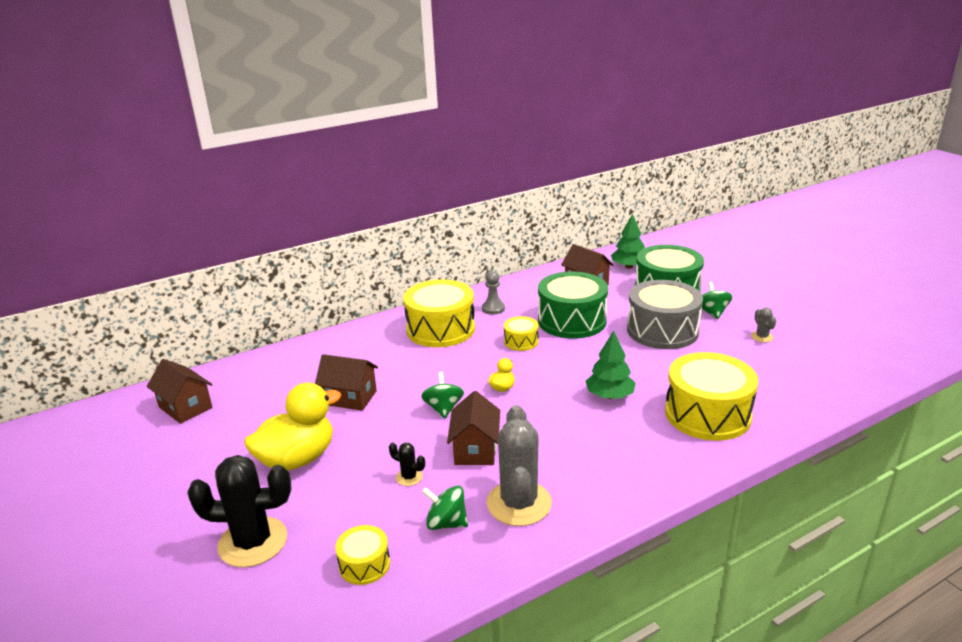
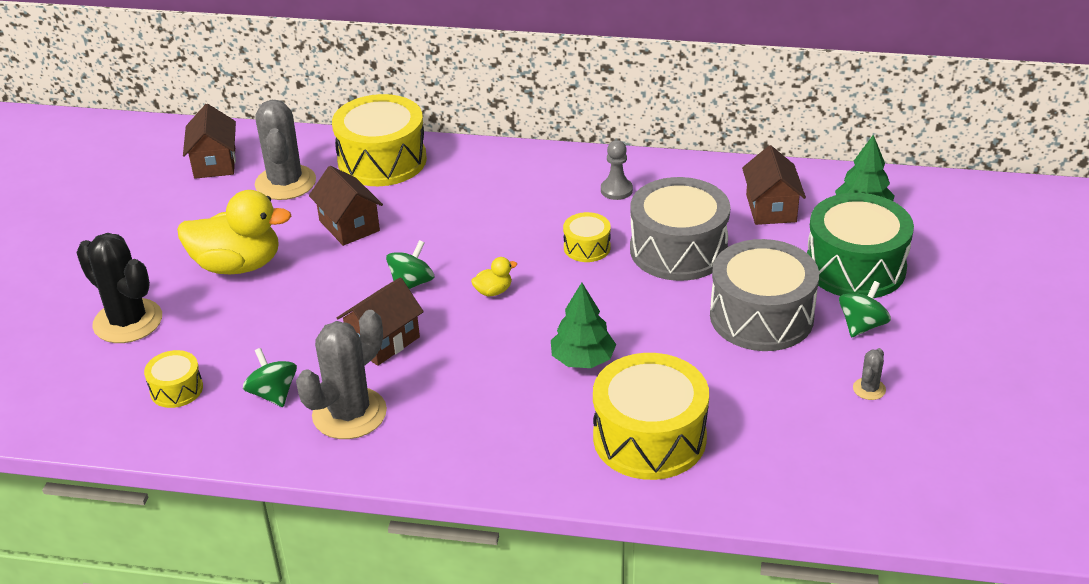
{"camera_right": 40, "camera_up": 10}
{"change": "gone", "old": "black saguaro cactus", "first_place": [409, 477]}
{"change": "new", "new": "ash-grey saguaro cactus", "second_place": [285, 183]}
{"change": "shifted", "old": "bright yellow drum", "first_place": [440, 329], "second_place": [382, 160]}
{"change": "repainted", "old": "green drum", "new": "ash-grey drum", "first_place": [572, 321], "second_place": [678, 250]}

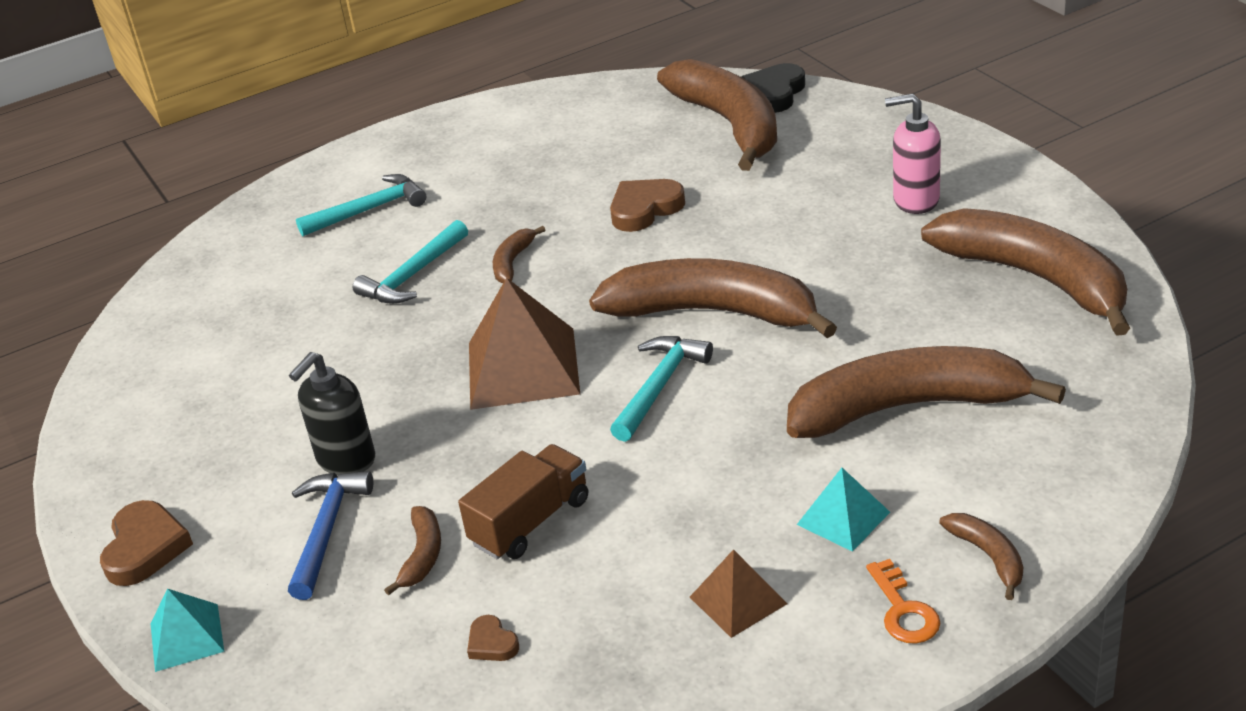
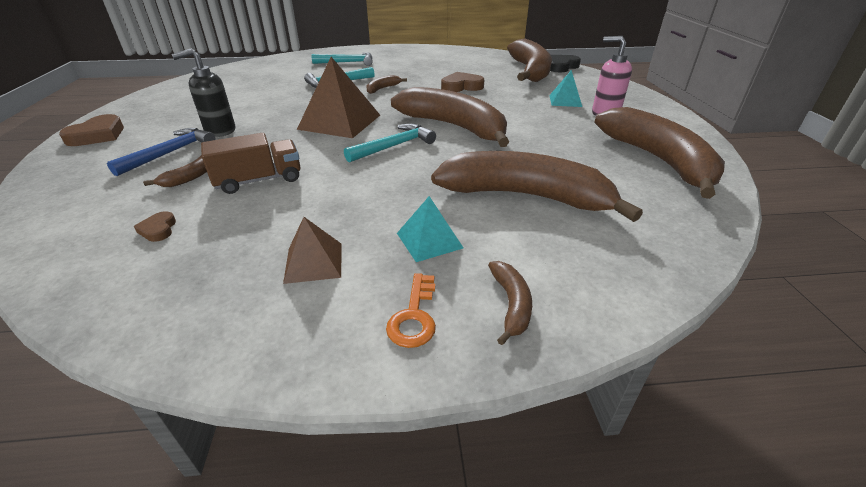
{"camera_right": 20, "camera_up": 0}
{"change": "shifted", "old": "turquoise solid pyramid", "first_place": [187, 637], "second_place": [565, 101]}

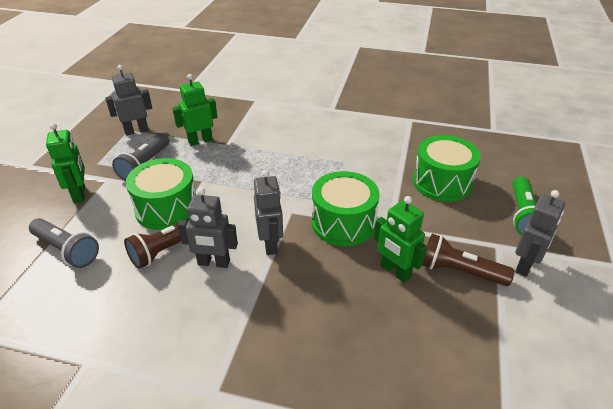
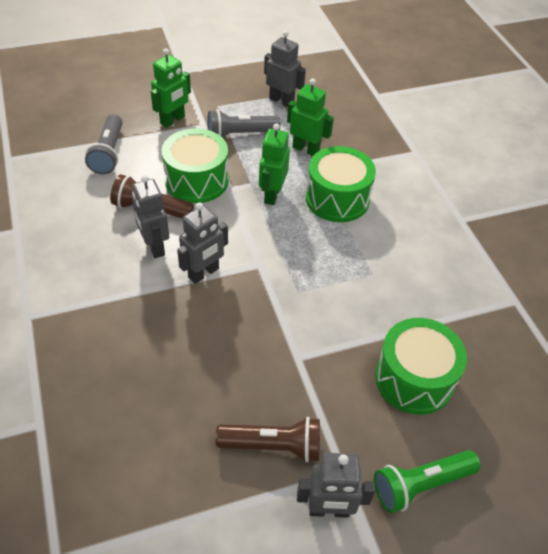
{"camera_right": 55, "camera_up": 10}
{"change": "shifted", "old": "green drum", "first_place": [343, 223], "second_place": [337, 199]}
{"change": "shifted", "old": "green robot figure", "first_place": [395, 271], "second_place": [272, 195]}
{"change": "rotated", "old": "brown pocket torch", "first_place": [459, 272], "second_place": [273, 445], "degrees": 105}

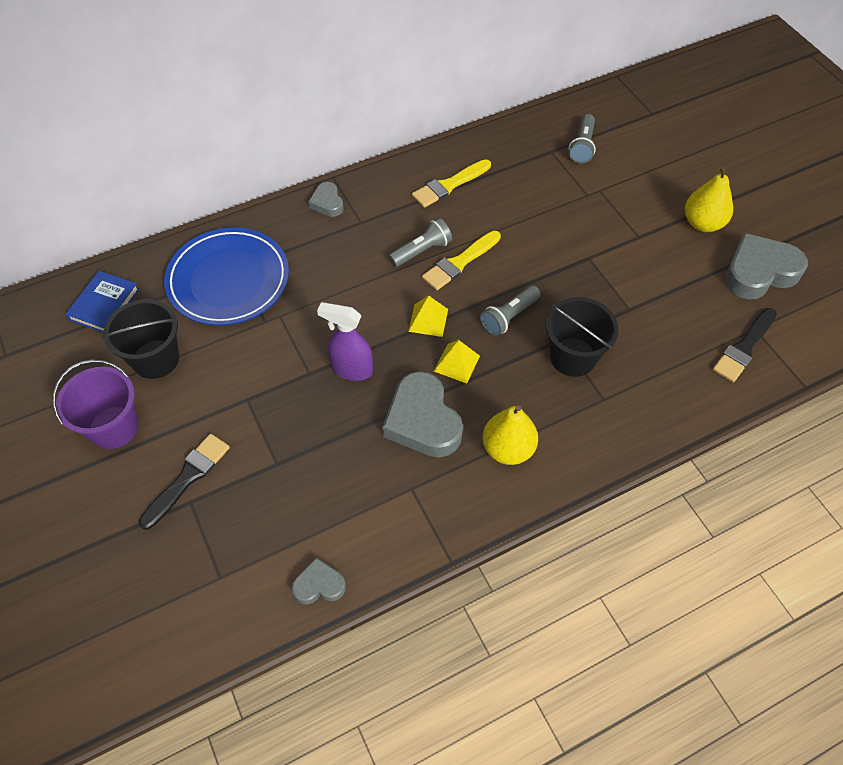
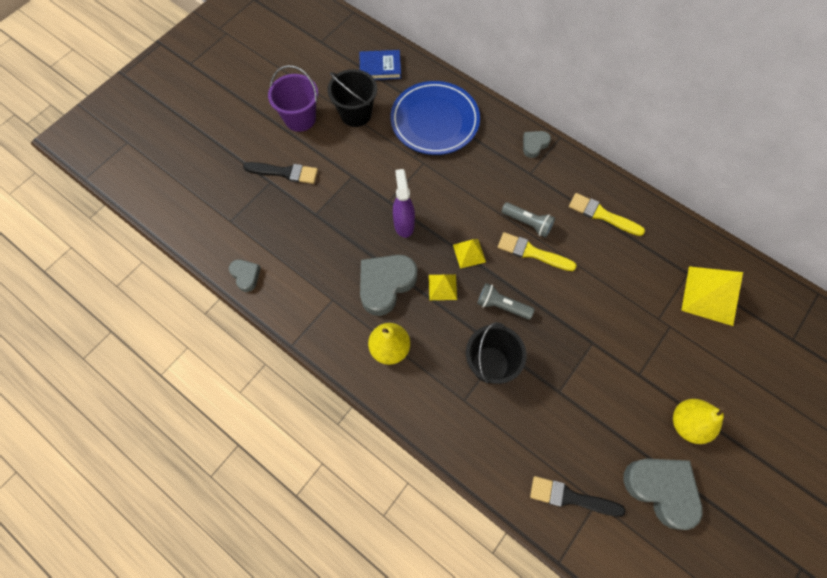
{"camera_right": 65, "camera_up": 10}
{"change": "swapped", "old": "ash-grey pocket torch", "new": "bright yellow solid pyramid", "first_place": [582, 146], "second_place": [710, 295]}

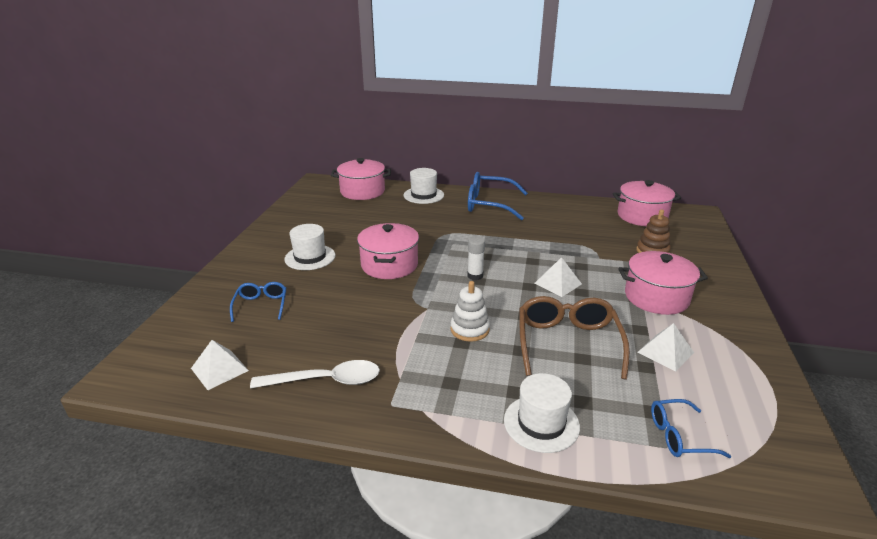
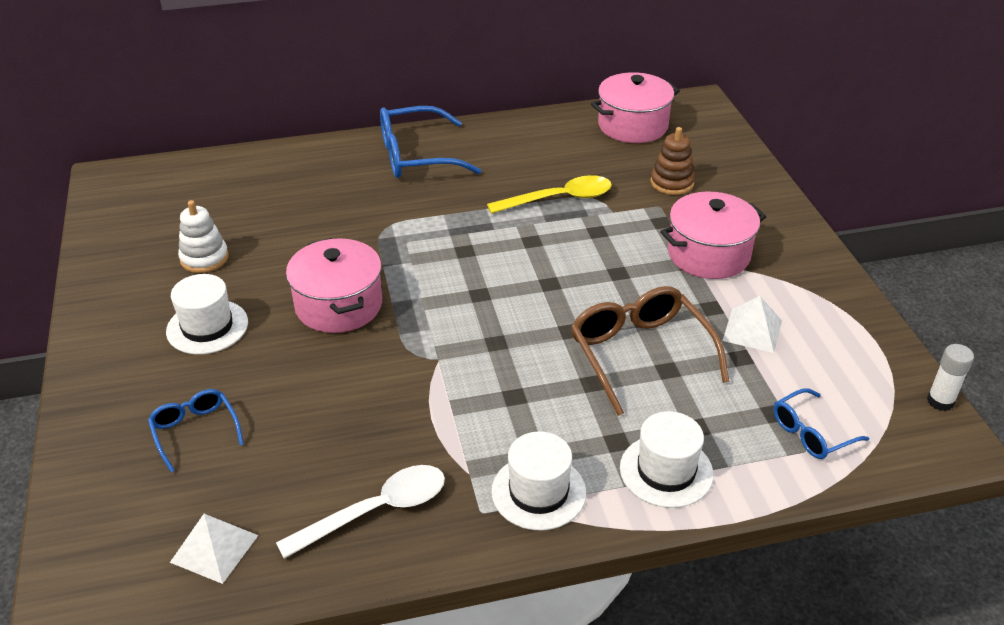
{"camera_right": -25, "camera_up": 10}
{"change": "gone", "old": "rosy cooking pot", "first_place": [362, 191]}
{"change": "gone", "old": "white solid pyramid", "first_place": [558, 283]}
{"change": "new", "new": "bright yellow tablespoon", "second_place": [559, 199]}
{"change": "shifted", "old": "white top hat", "first_place": [423, 195], "second_place": [538, 492]}
{"change": "shifted", "old": "white stacking rings", "first_place": [469, 329], "second_place": [204, 258]}
{"change": "shifted", "old": "white glue", "first_place": [475, 276], "second_place": [940, 401]}

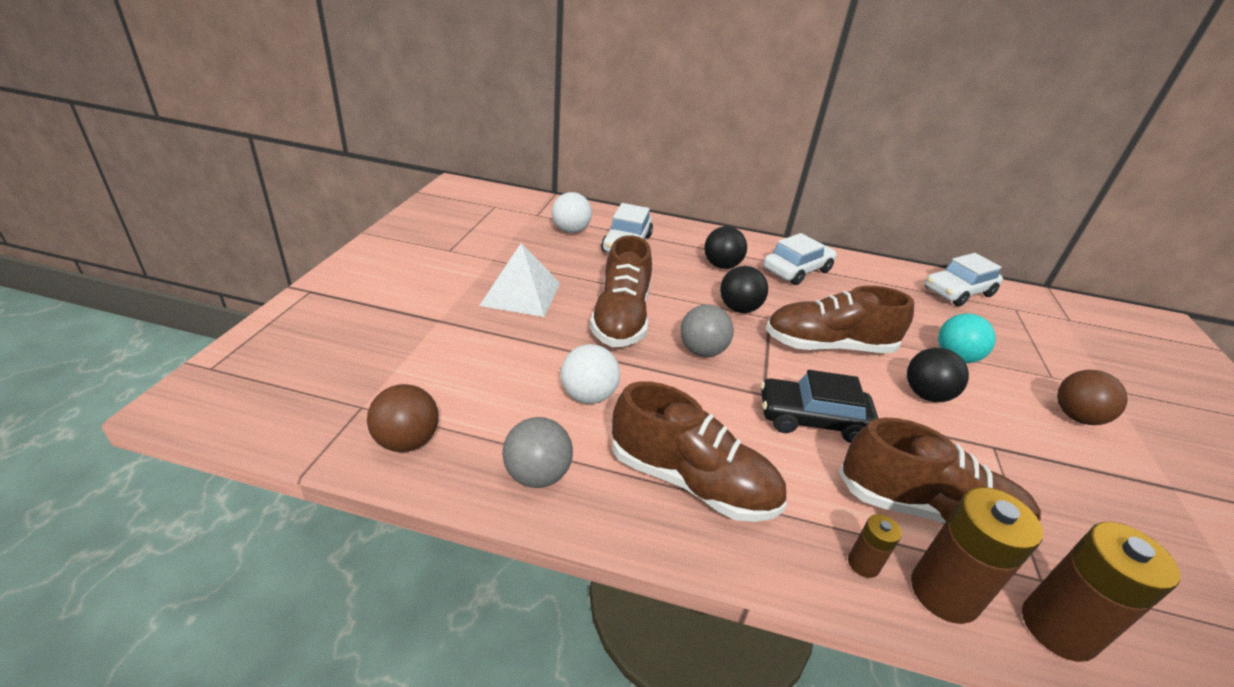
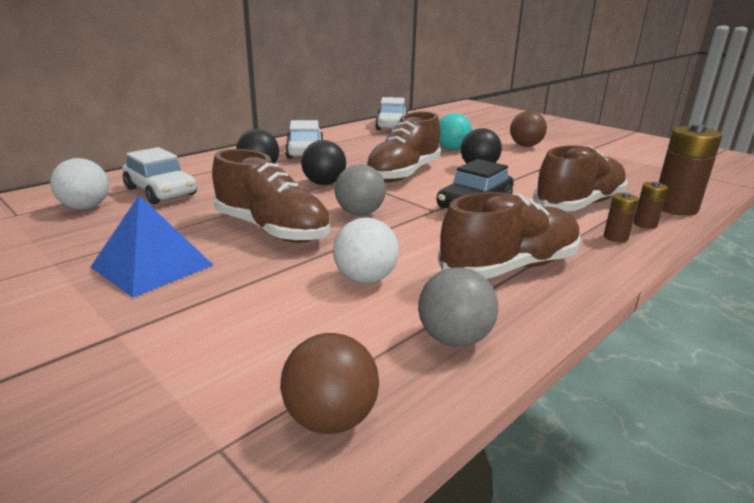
{"camera_right": -55, "camera_up": -10}
{"change": "repainted", "old": "white solid pyramid", "new": "blue solid pyramid", "first_place": [521, 294], "second_place": [152, 266]}
{"change": "scaled", "old": "brown AA battery", "first_place": [944, 593], "second_place": [645, 224], "factor": 0.49}

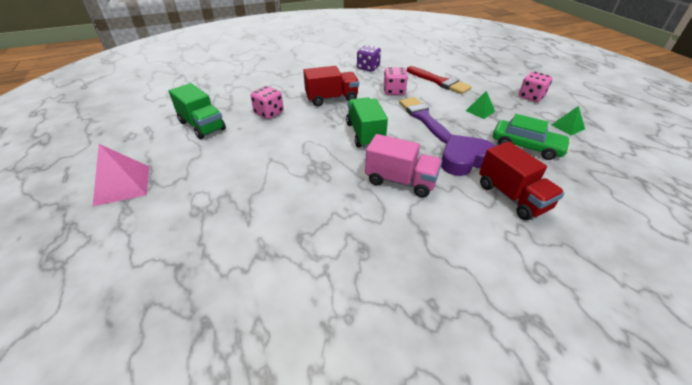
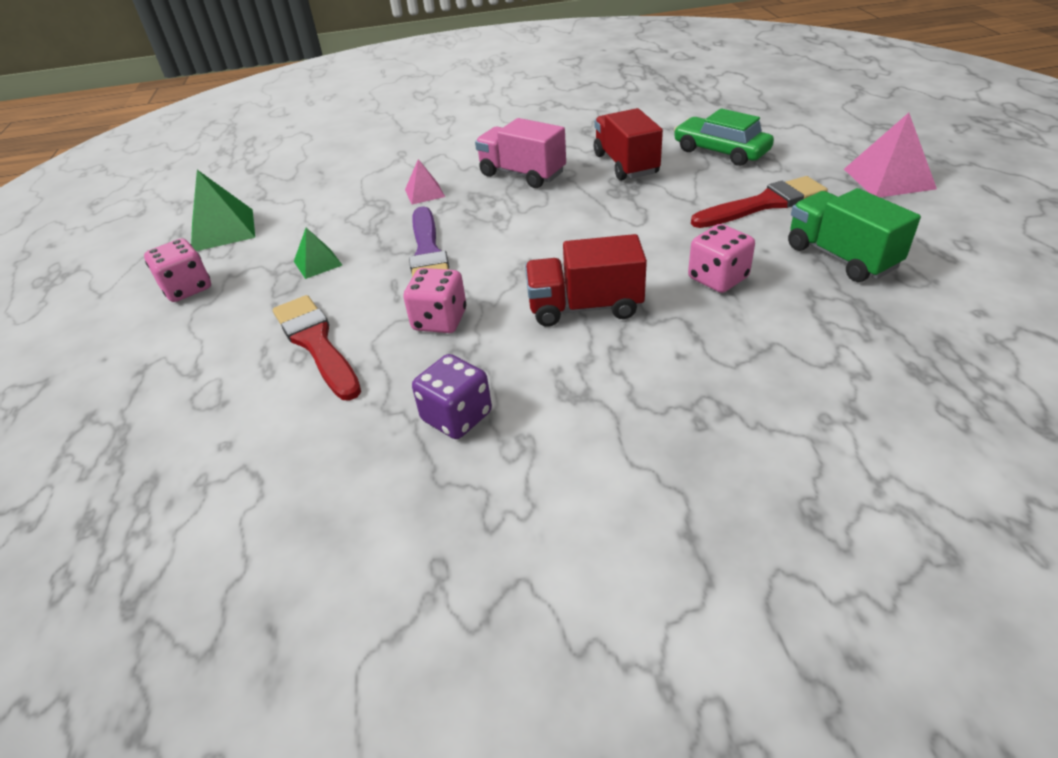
{"camera_right": -165, "camera_up": 0}
{"change": "gone", "old": "green lorry", "first_place": [365, 134]}
{"change": "new", "new": "scarlet paint brush", "second_place": [763, 204]}
{"change": "shifted", "old": "scarlet lorry", "first_place": [512, 197], "second_place": [625, 164]}
{"change": "shifted", "old": "green toy car", "first_place": [526, 146], "second_place": [721, 151]}
{"change": "swapped", "old": "purple heart shape", "new": "rosy solid pyramid", "first_place": [464, 160], "second_place": [424, 193]}
{"change": "scaled", "old": "green solid pyramid", "first_place": [567, 127], "second_place": [223, 230], "factor": 1.72}

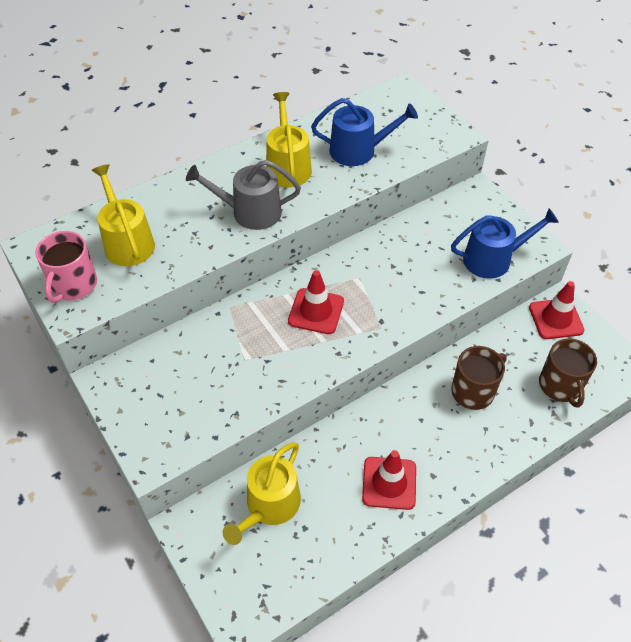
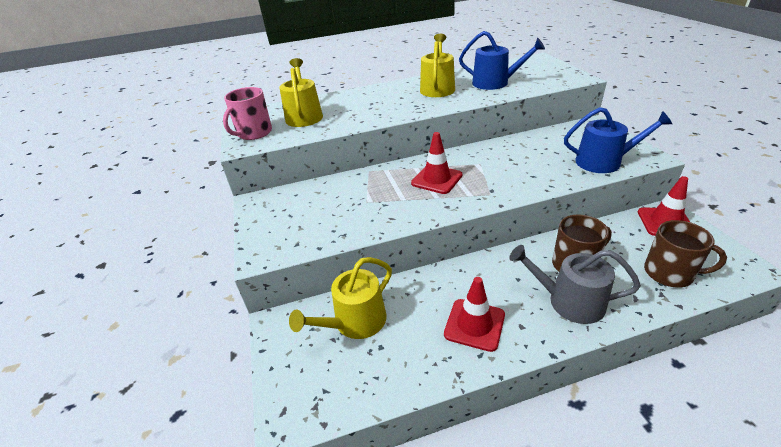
{"camera_right": 20, "camera_up": -15}
{"change": "shifted", "old": "ash-grey watering can", "first_place": [250, 212], "second_place": [569, 301]}
{"change": "rotated", "old": "brown coffee mug", "first_place": [560, 386], "second_place": [670, 273], "degrees": -75}

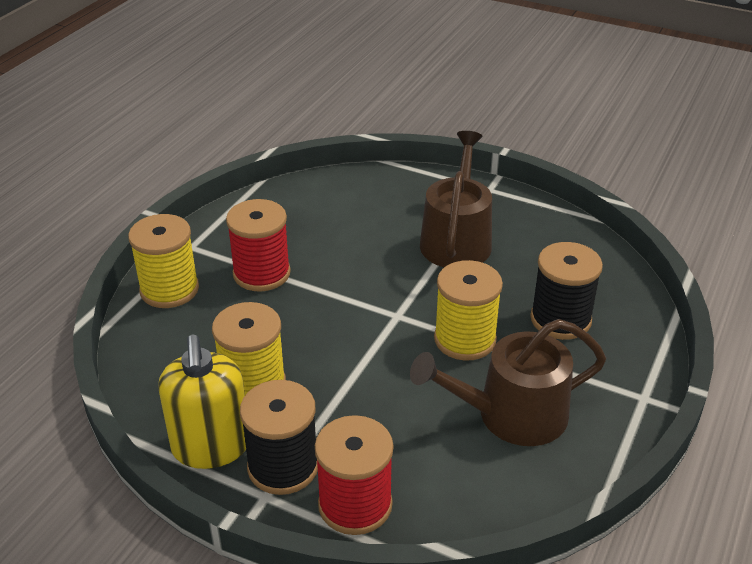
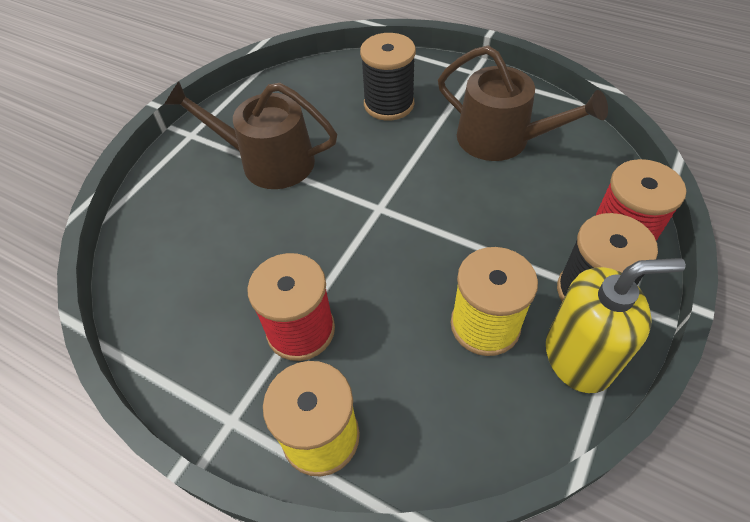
{"camera_right": -85, "camera_up": 15}
{"change": "gone", "old": "bright yellow bobbin", "first_place": [465, 339]}
{"change": "rotated", "old": "brown watering can", "first_place": [511, 415], "second_place": [502, 139], "degrees": -45}

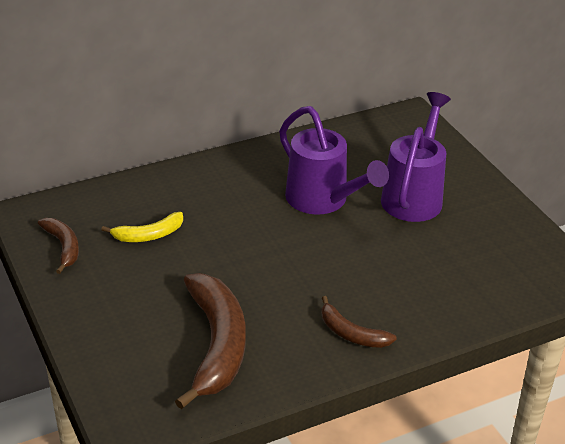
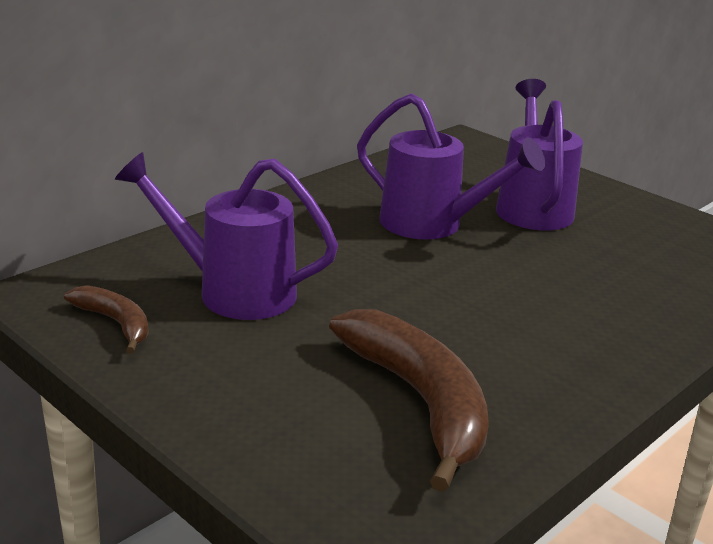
{"camera_right": -20, "camera_up": -10}
{"change": "gone", "old": "brown banana", "first_place": [351, 333]}
{"change": "swapped", "old": "bright yellow banana", "new": "purple watering can", "first_place": [148, 235], "second_place": [233, 291]}

